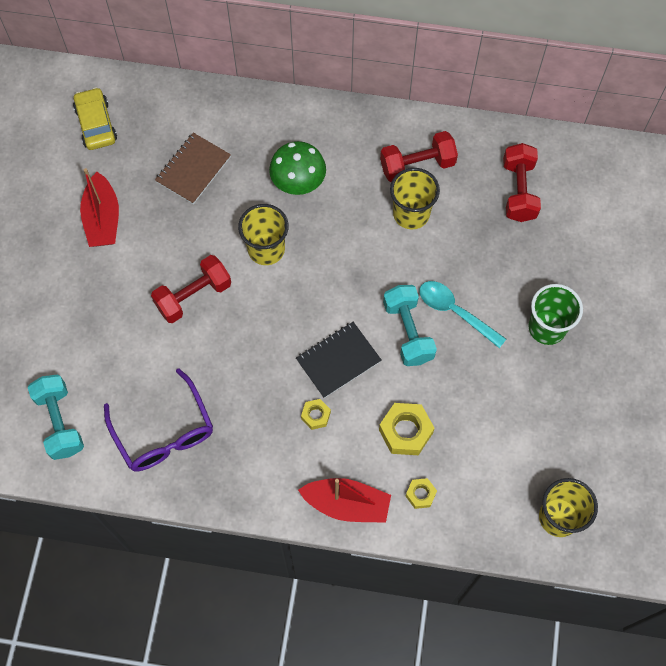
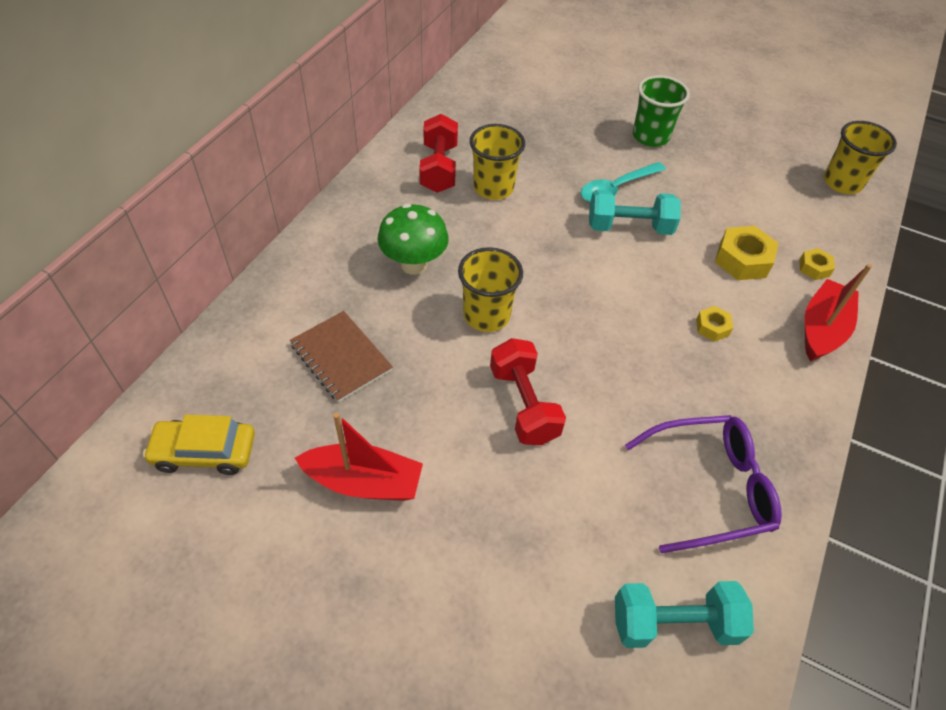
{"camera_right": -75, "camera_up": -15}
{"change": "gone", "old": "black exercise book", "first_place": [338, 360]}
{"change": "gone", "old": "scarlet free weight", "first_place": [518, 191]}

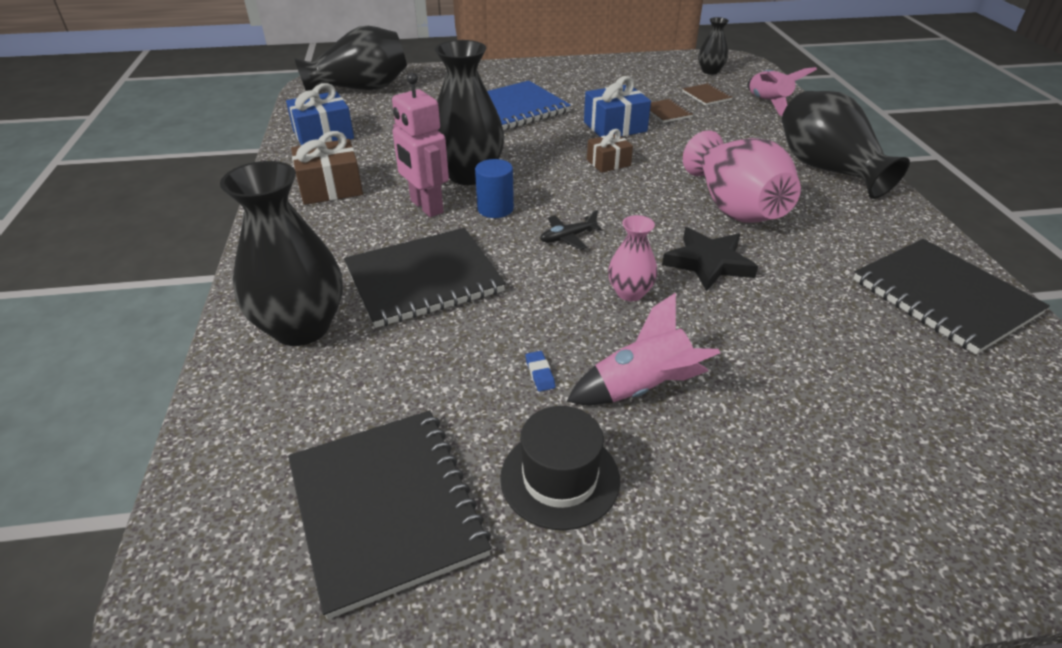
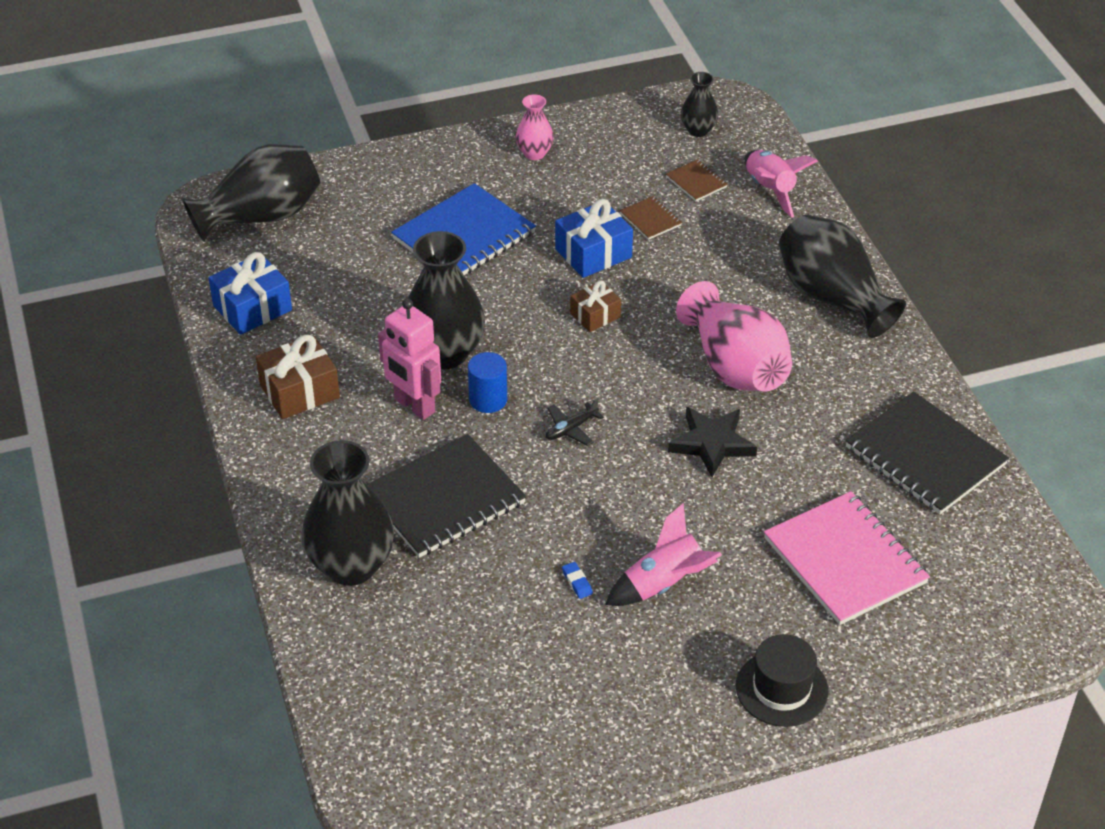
{"camera_right": -10, "camera_up": 5}
{"change": "gone", "old": "black exercise book", "first_place": [386, 508]}
{"change": "new", "new": "rosy exercise book", "second_place": [845, 561]}
{"change": "shifted", "old": "black top hat", "first_place": [560, 478], "second_place": [781, 688]}
{"change": "shifted", "old": "rosy vase", "first_place": [630, 293], "second_place": [534, 153]}

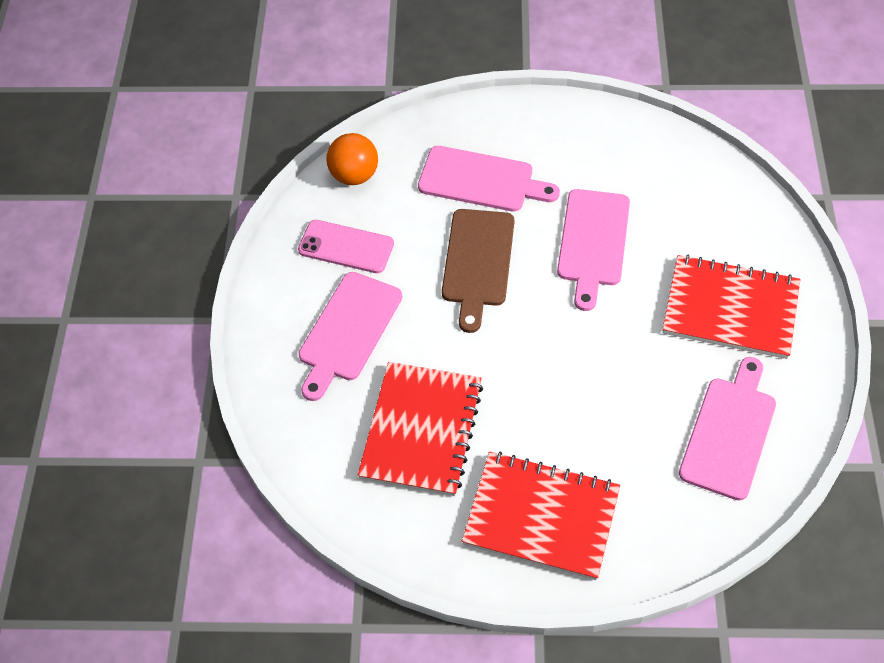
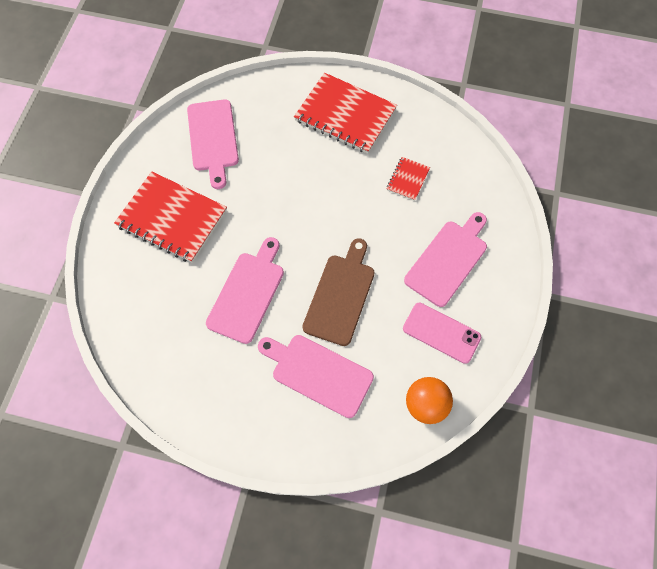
{"camera_right": -170, "camera_up": 10}
{"change": "rotated", "old": "rosy chopping board", "first_place": [729, 432], "second_place": [213, 139], "degrees": -45}
{"change": "scaled", "old": "scarlet exercise book", "first_place": [421, 430], "second_place": [408, 179], "factor": 0.47}

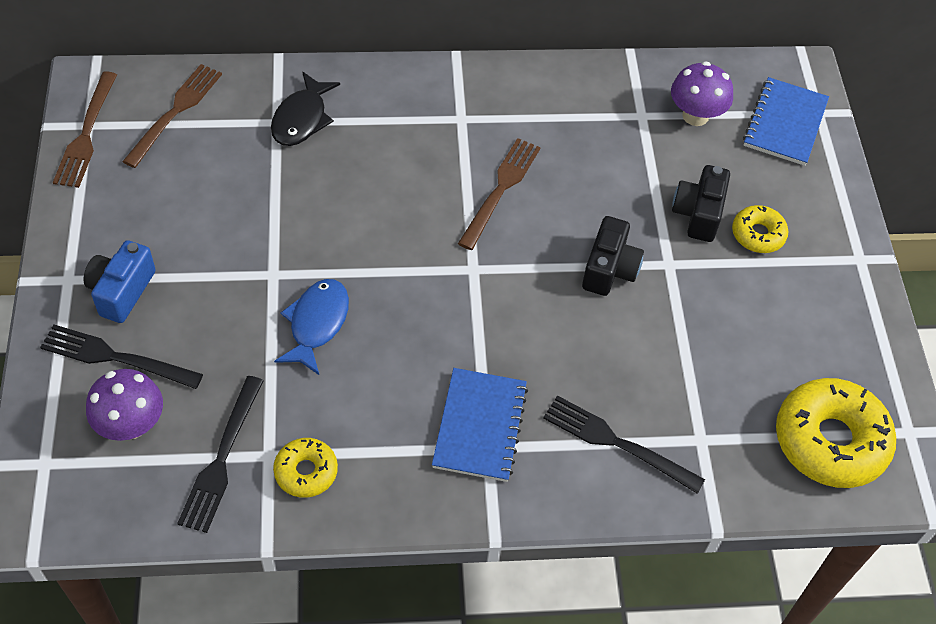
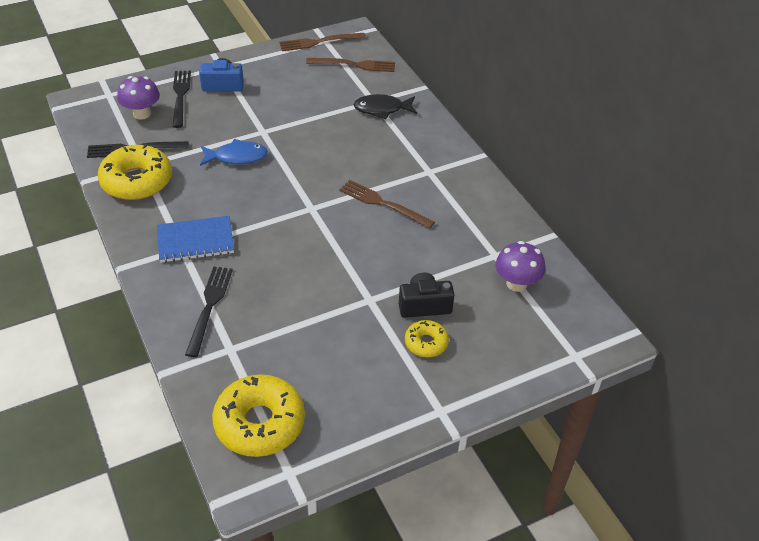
{"camera_right": 70, "camera_up": -10}
{"change": "gone", "old": "black compact camera", "first_place": [609, 269]}
{"change": "gone", "old": "blue exercise book", "first_place": [785, 123]}
{"change": "rotated", "old": "brown fork", "first_place": [500, 189], "second_place": [382, 203], "degrees": -150}
{"change": "scaled", "old": "bright yellow doughnut", "first_place": [306, 472], "second_place": [137, 181], "factor": 1.91}

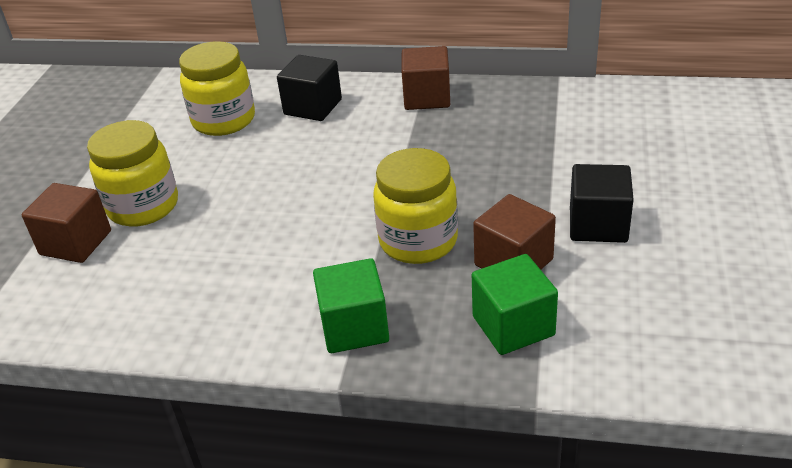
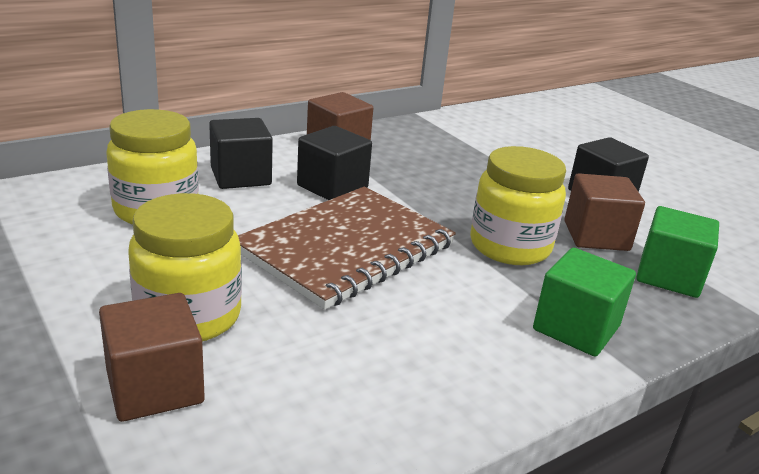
{"camera_right": -50, "camera_up": -10}
{"change": "new", "new": "brown exercise book", "second_place": [346, 248]}
{"change": "new", "new": "black block", "second_place": [332, 187]}

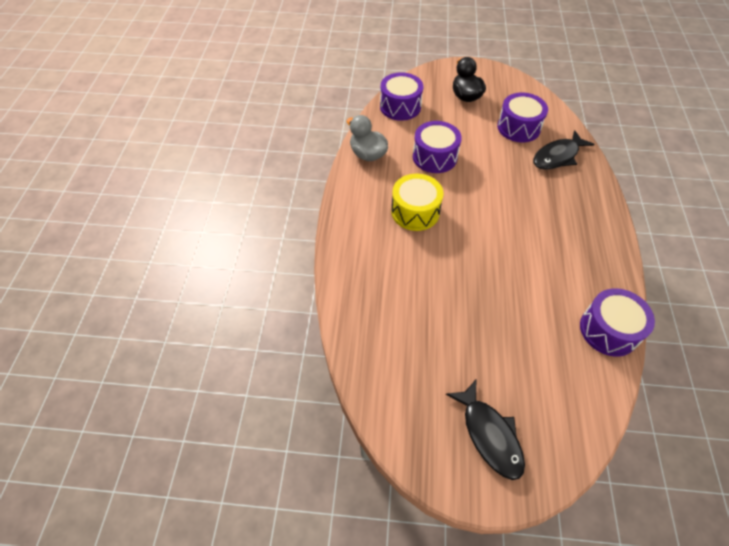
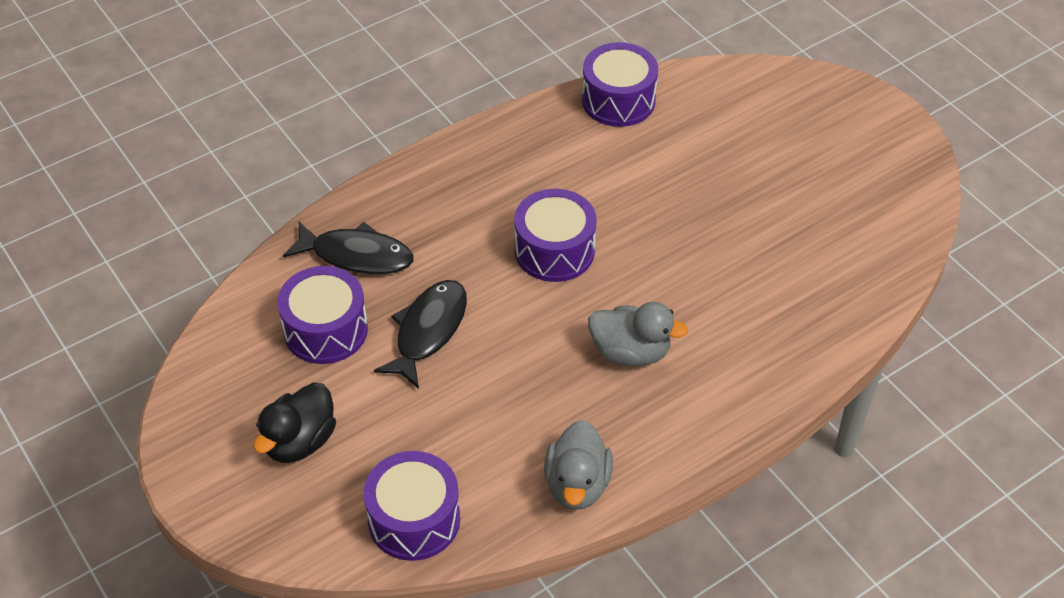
{"camera_right": -130, "camera_up": -5}
{"change": "shifted", "old": "purple drum", "first_place": [434, 157], "second_place": [554, 250]}
{"change": "shifted", "old": "black toy fish", "first_place": [489, 434], "second_place": [428, 331]}
{"change": "swapped", "old": "bright yellow drum", "new": "ash-grey rubber duck", "first_place": [415, 211], "second_place": [630, 352]}

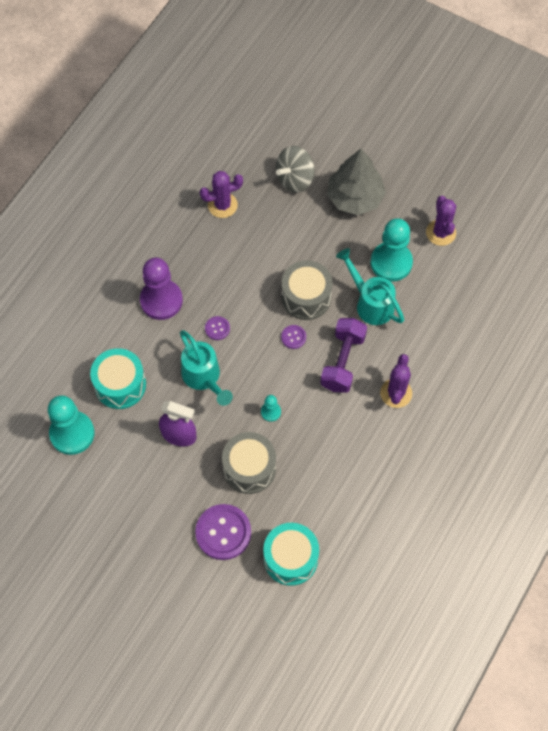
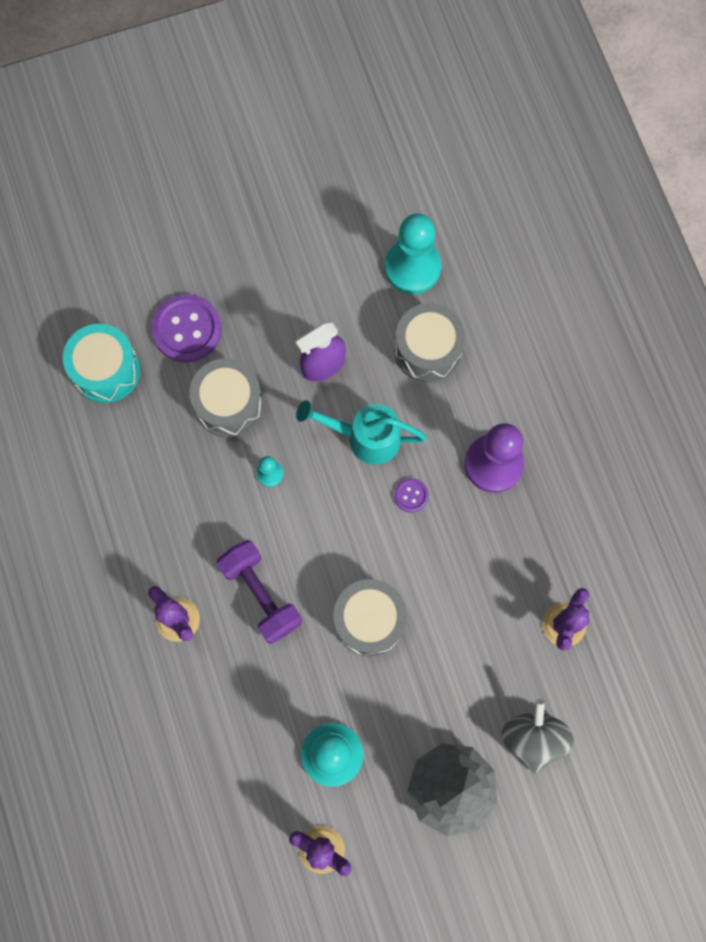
{"camera_right": 130, "camera_up": 10}
{"change": "gone", "old": "purple button", "first_place": [293, 337]}
{"change": "gone", "old": "turquoise watering can", "first_place": [370, 302]}
{"change": "repainted", "old": "turquoise drum", "new": "ash-grey drum", "first_place": [120, 385], "second_place": [427, 350]}

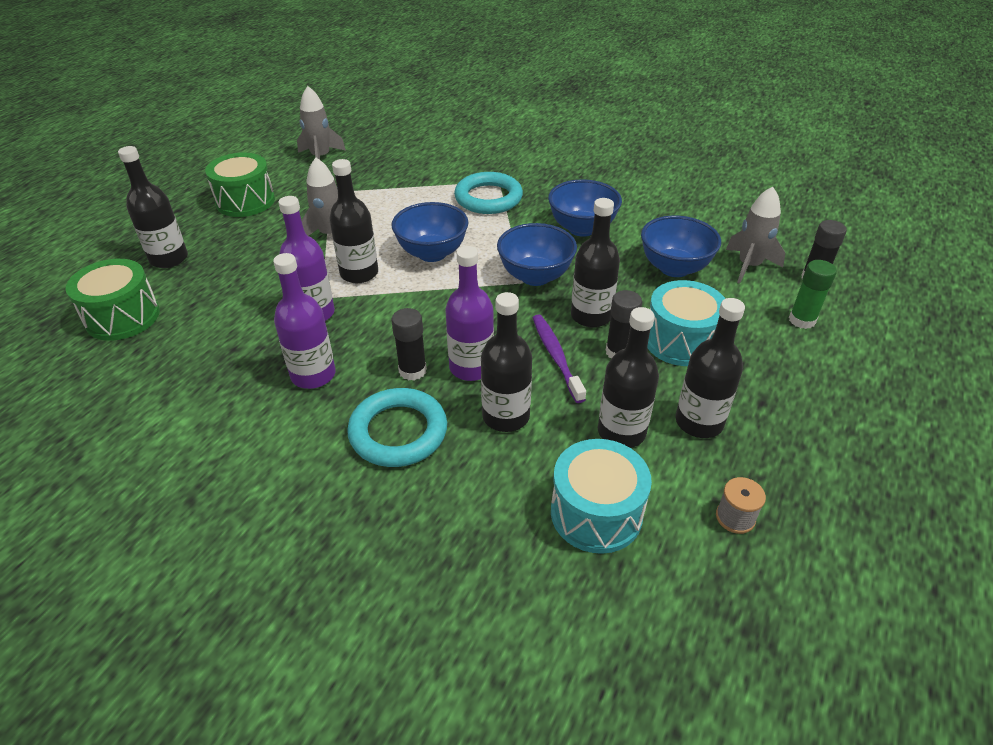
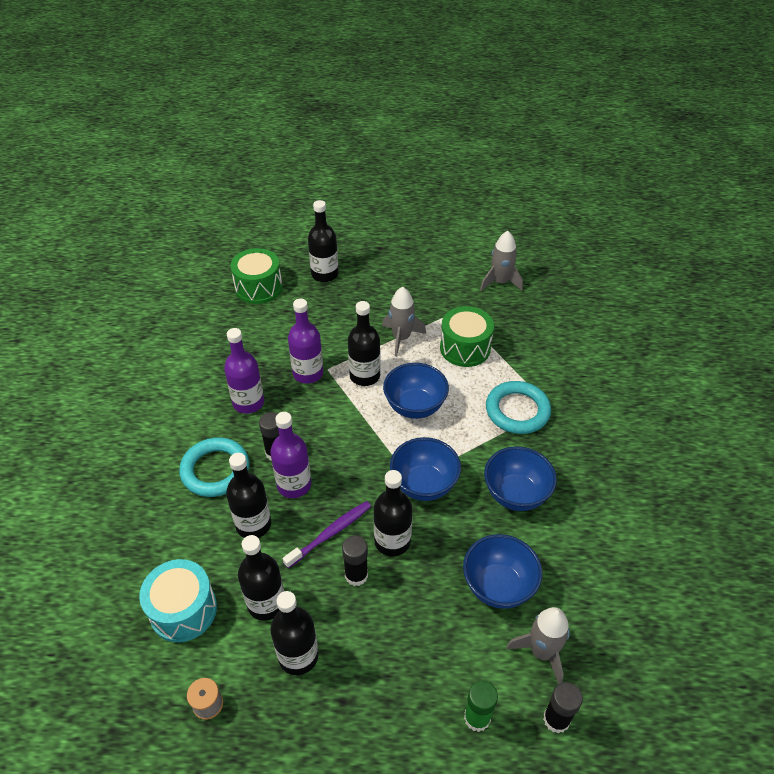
{"camera_right": 65, "camera_up": 5}
{"change": "gone", "old": "turquoise drum", "first_place": [680, 341]}
{"change": "shifted", "old": "green drum", "first_place": [245, 201], "second_place": [465, 348]}

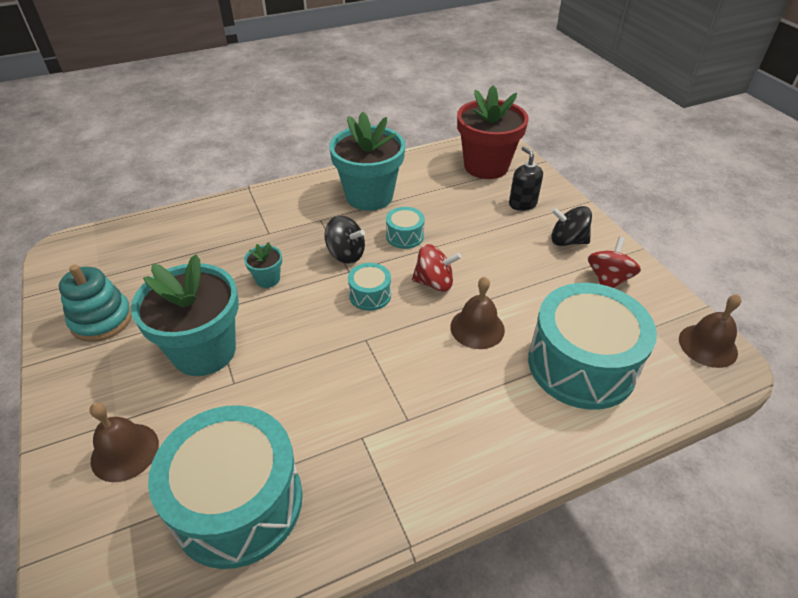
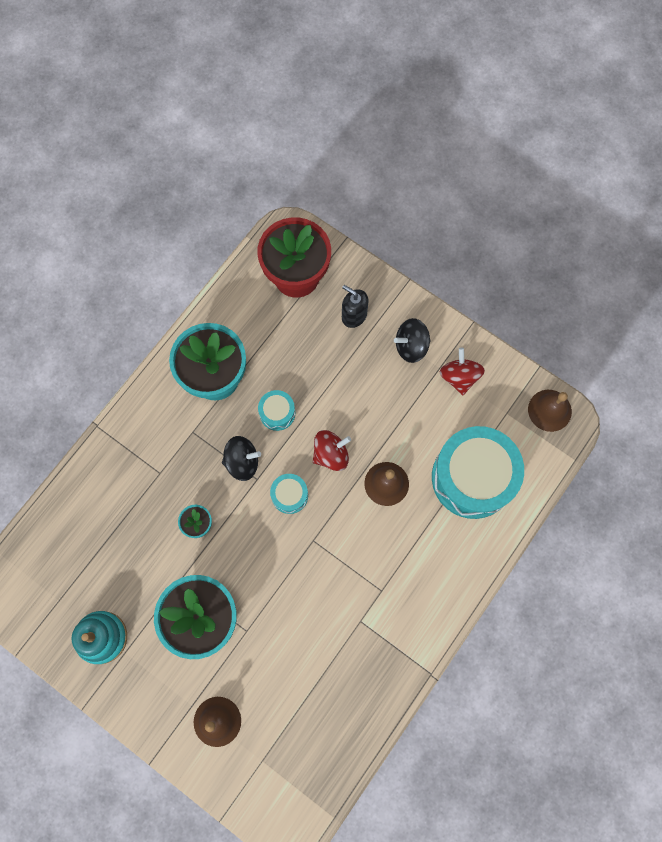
{"camera_right": -30, "camera_up": 30}
{"change": "gone", "old": "turquoise drum", "first_place": [238, 502]}

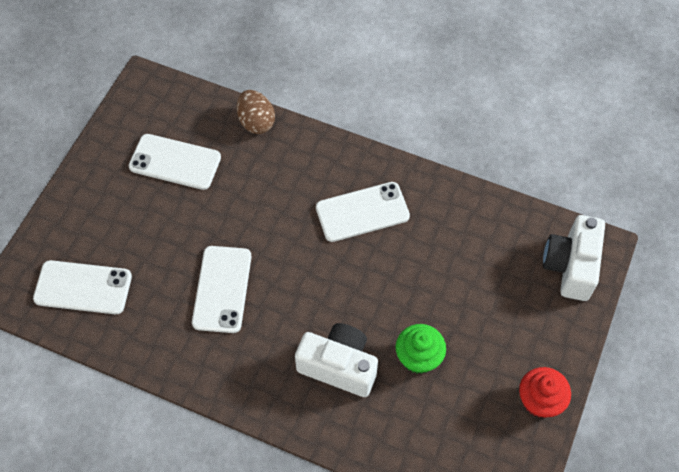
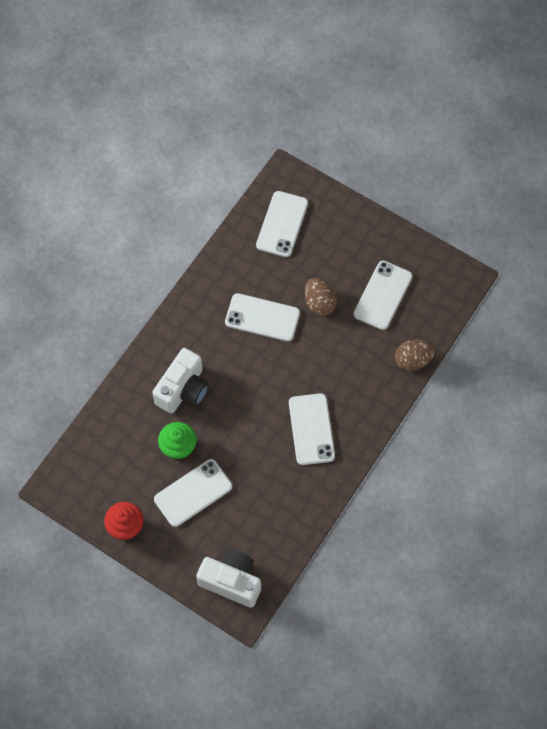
{"camera_right": 100, "camera_up": 5}
{"change": "new", "new": "white mobile phone", "second_place": [193, 493]}
{"change": "new", "new": "brown toy egg", "second_place": [319, 303]}

